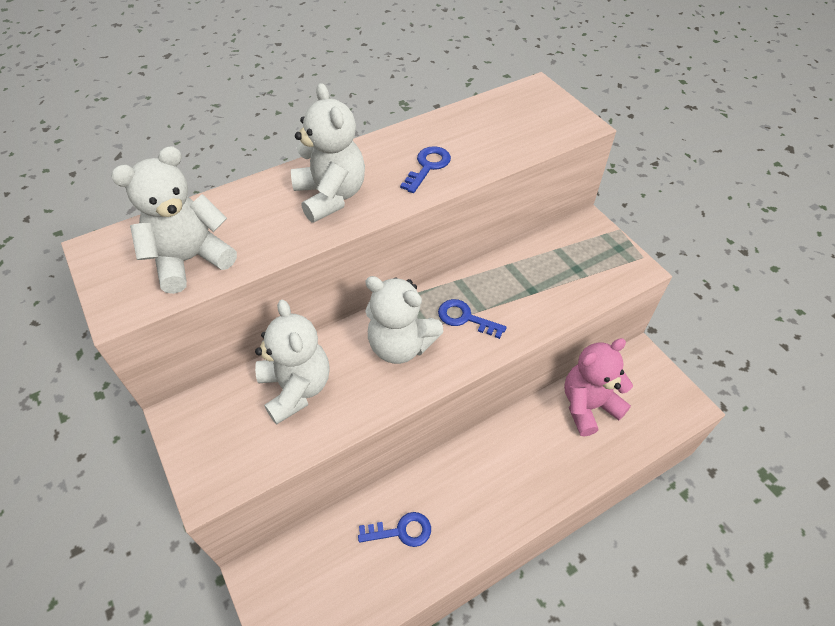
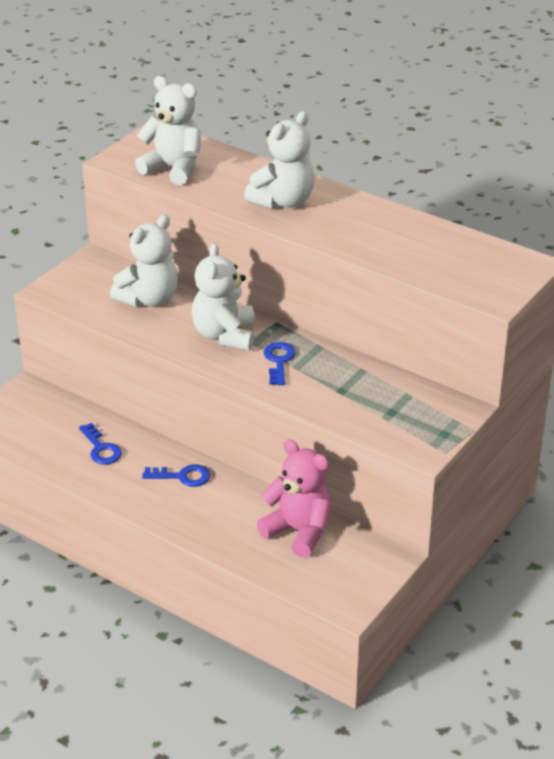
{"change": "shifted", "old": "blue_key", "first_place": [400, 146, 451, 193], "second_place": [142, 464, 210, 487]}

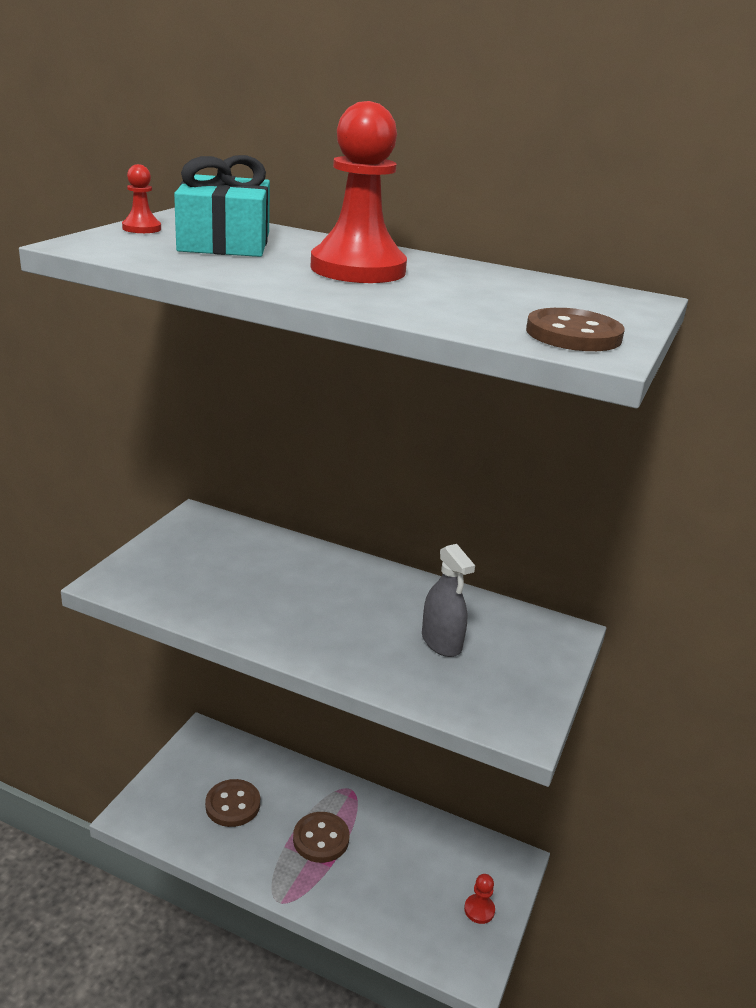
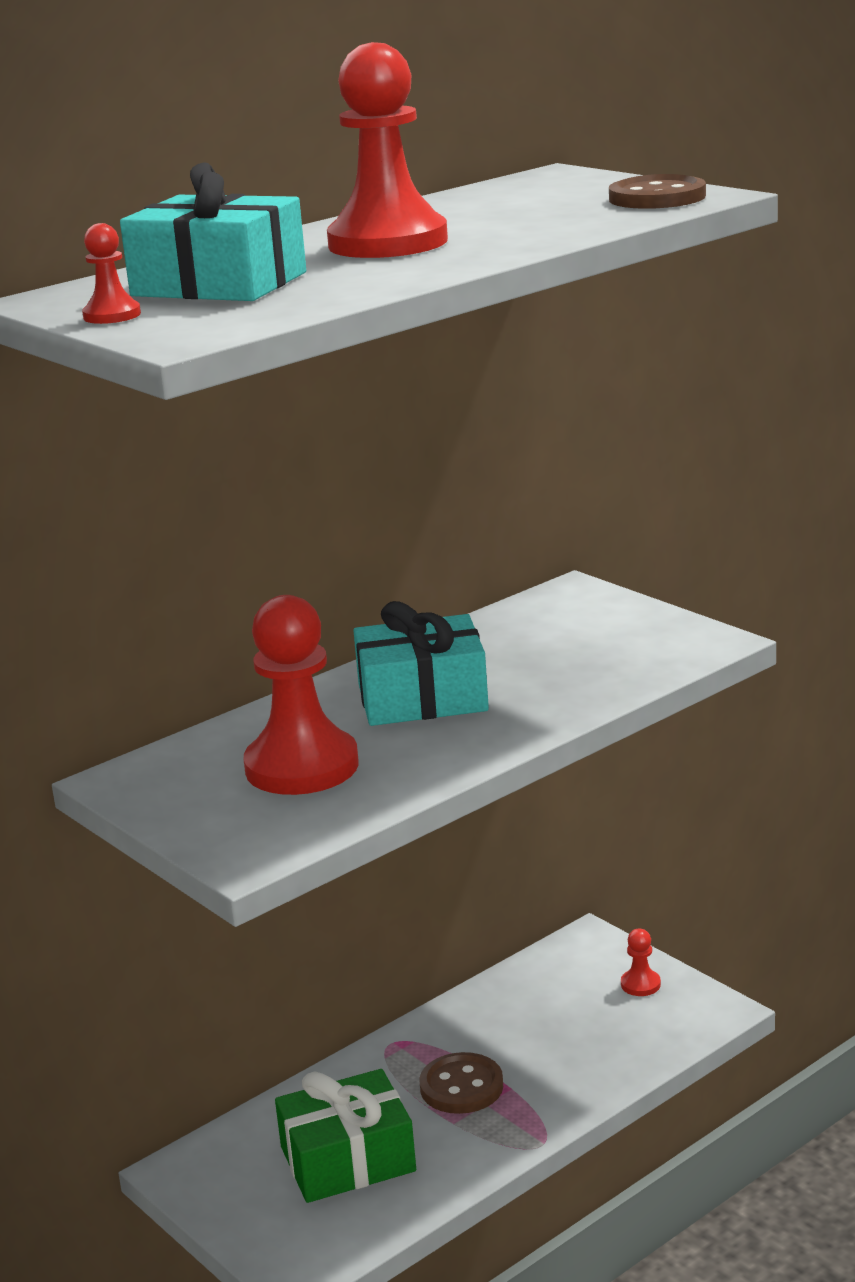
{"change": "swapped", "old": "russet_button", "new": "green_wrapped_gift", "first_place": [205, 779, 260, 827], "second_place": [275, 1069, 416, 1203]}
{"change": "gone", "old": "gray_sprayer", "first_place": [422, 544, 475, 657]}
{"change": "new", "new": "scarlet_chess_pawn", "second_place": [244, 595, 359, 795]}
{"change": "new", "new": "teal_wrapped_gift", "second_place": [353, 601, 489, 726]}

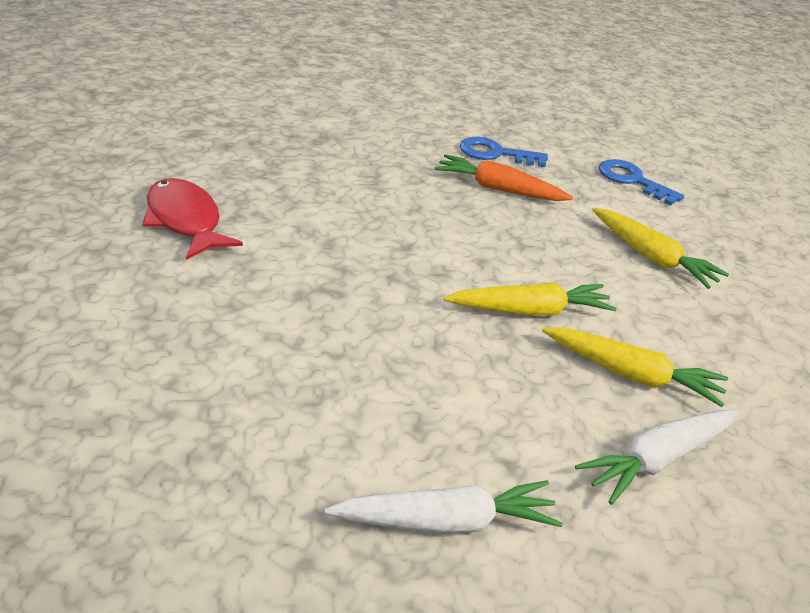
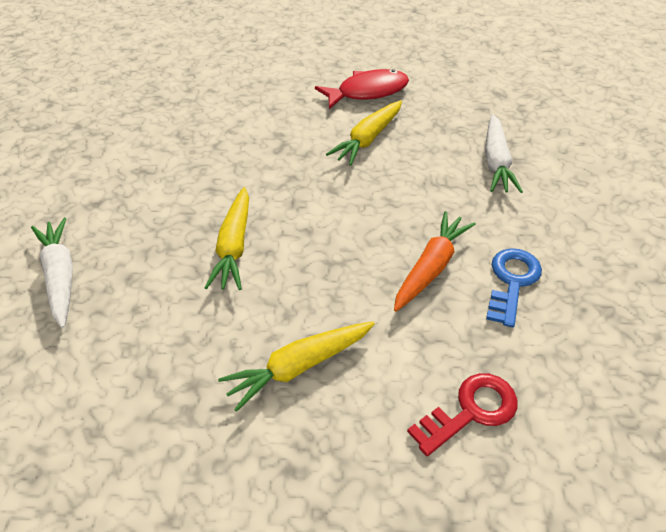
{"change": "shifted", "old": "white_carrot", "first_place": [325, 480, 563, 534], "second_place": [485, 114, 523, 193]}
{"change": "shifted", "old": "yellow_carrot", "first_place": [542, 327, 728, 407], "second_place": [326, 100, 402, 166]}
{"change": "repainted", "old": "blue_key", "new": "scarlet_key", "first_place": [599, 159, 684, 206], "second_place": [407, 373, 518, 456]}

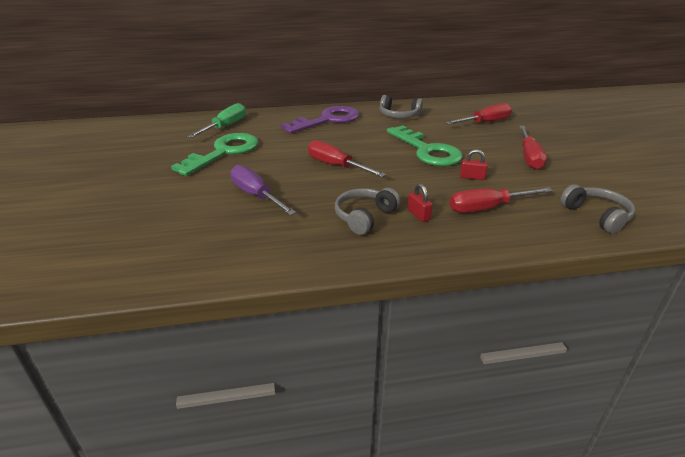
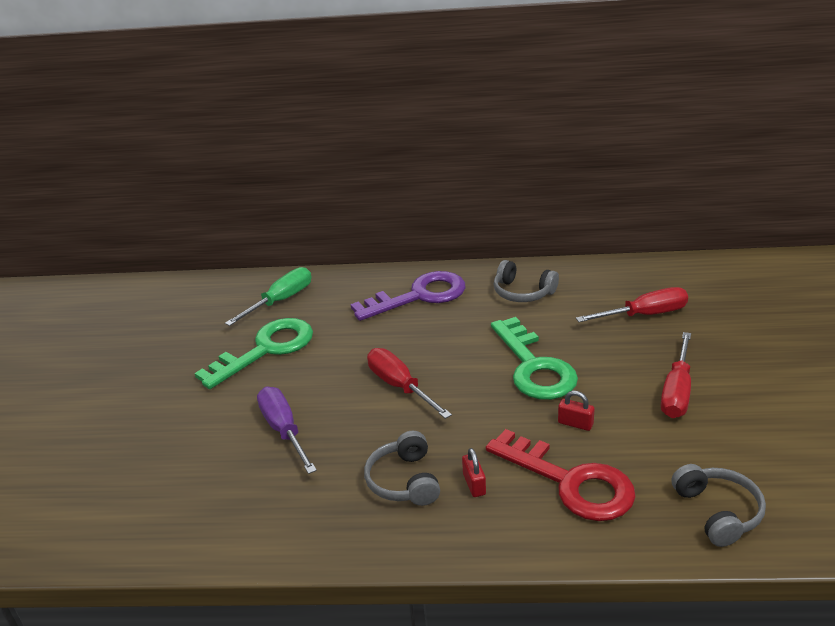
{"change": "rotated", "old": "gray_headset", "first_place": [335, 188, 401, 235], "second_place": [364, 431, 440, 506], "degrees": -60}
{"change": "swapped", "old": "scarlet_flat_screwdriver", "new": "scarlet_key", "first_place": [449, 187, 553, 213], "second_place": [486, 429, 636, 521]}

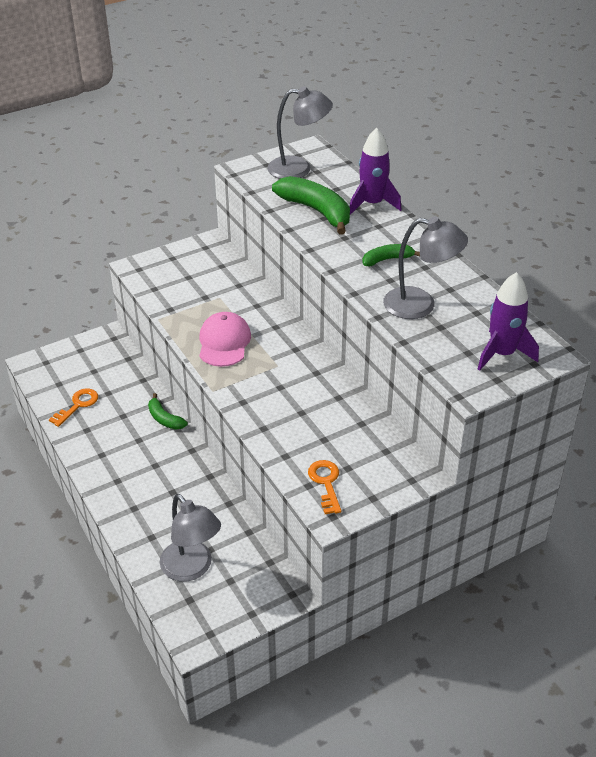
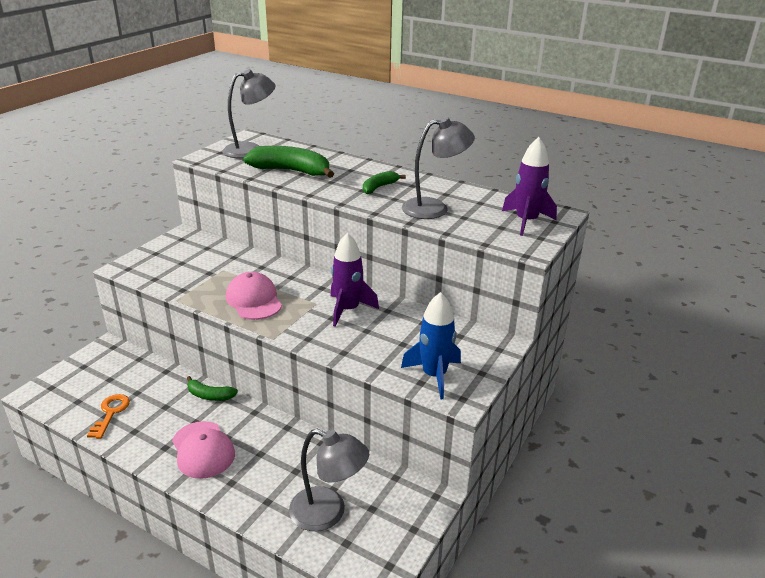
{"change": "swapped", "old": "orange_key", "new": "blue_rocket", "first_place": [308, 460, 341, 514], "second_place": [401, 292, 461, 400]}
{"change": "shifted", "old": "violet_rocket", "first_place": [350, 128, 402, 215], "second_place": [331, 232, 379, 327]}
{"change": "new", "new": "rosy_baseball_cap", "second_place": [172, 421, 235, 479]}

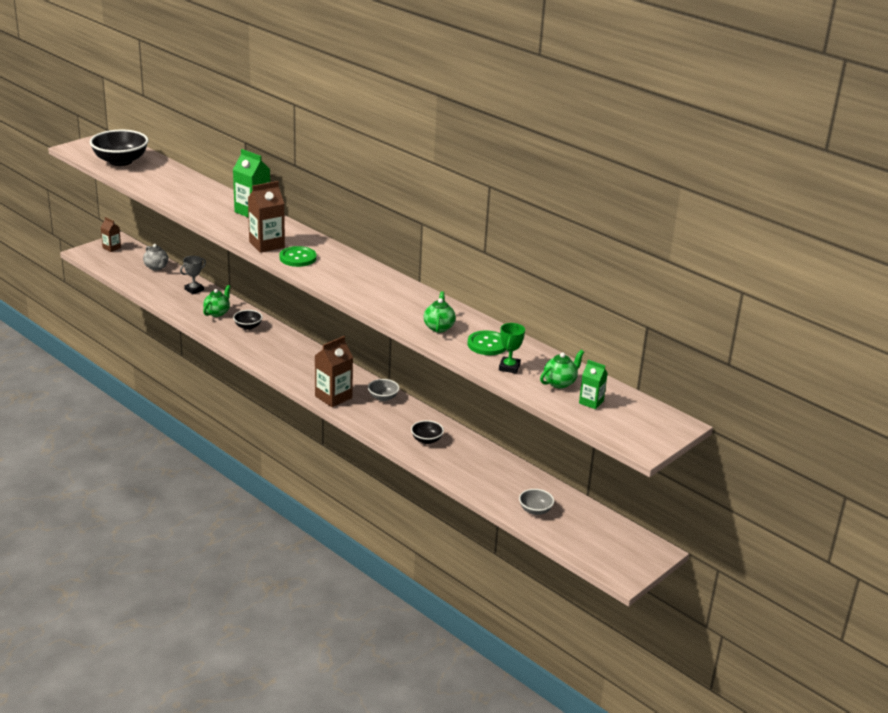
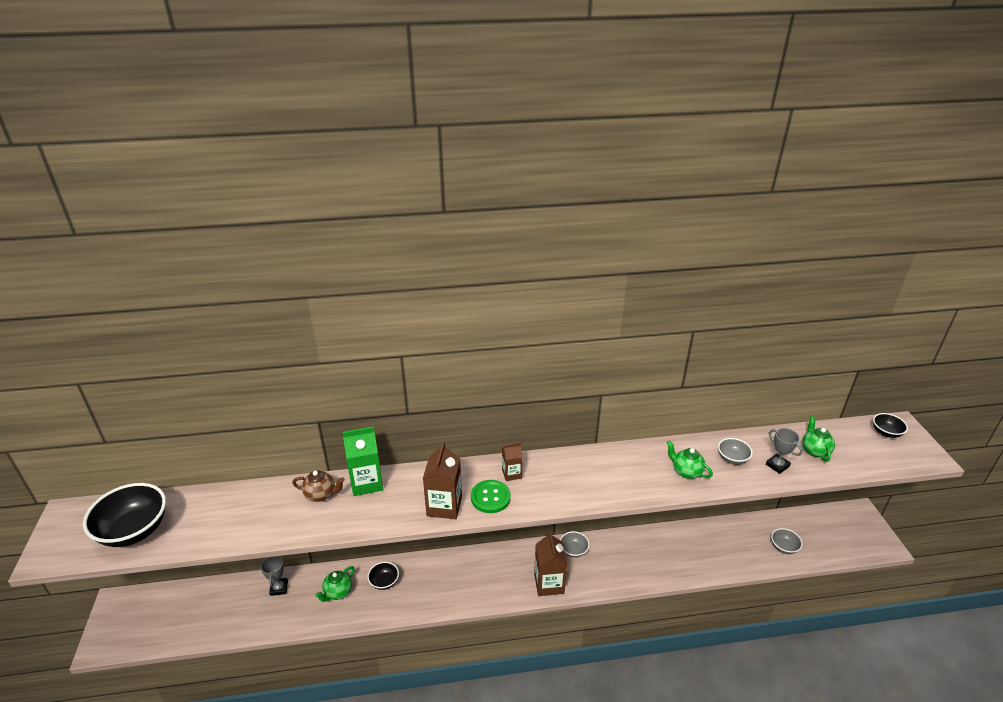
{"change": "shifted", "old": "russet_carton", "first_place": [101, 217, 121, 252], "second_place": [502, 442, 523, 481]}
{"change": "gone", "old": "gray_tea_pot", "first_place": [143, 244, 168, 270]}
{"change": "rotated", "old": "green_tea_pot", "first_place": [203, 285, 231, 317], "second_place": [315, 566, 354, 602], "degrees": -120}
{"change": "shifted", "old": "ebony_bowl", "first_place": [411, 420, 444, 444], "second_place": [873, 413, 908, 438]}
{"change": "swapped", "old": "green_button", "new": "gray_bowl", "first_place": [468, 330, 507, 355], "second_place": [718, 438, 753, 464]}
{"change": "repainted", "old": "green_prize_cup", "new": "gray_prize_cup", "first_place": [499, 323, 525, 374], "second_place": [766, 428, 803, 474]}
{"change": "gone", "old": "green_carton", "first_place": [579, 360, 608, 409]}
{"change": "new", "new": "russet_tea_pot", "second_place": [292, 470, 345, 502]}

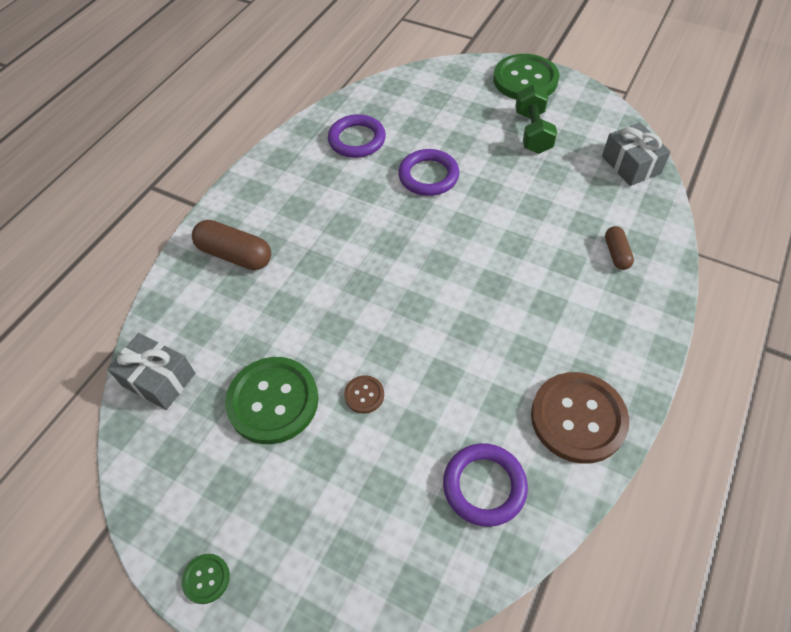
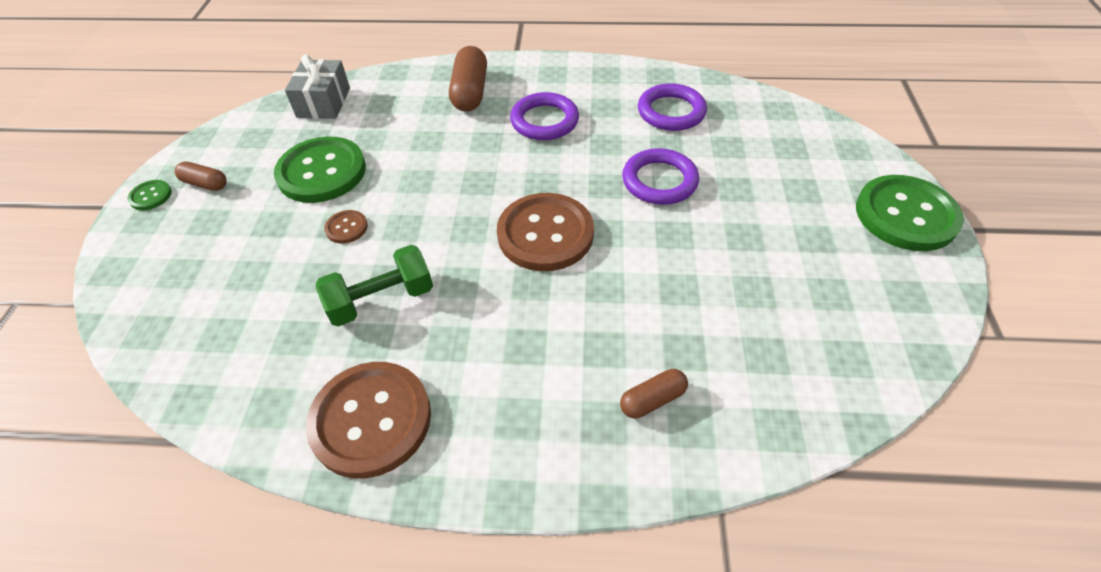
{"change": "shifted", "old": "violet_hoop", "first_place": [443, 443, 528, 527], "second_place": [510, 92, 579, 140]}
{"change": "shifted", "old": "green_dumbbell", "first_place": [515, 85, 557, 154], "second_place": [316, 245, 433, 326]}
{"change": "gone", "old": "gray_wrapped_gift", "first_place": [602, 122, 671, 186]}
{"change": "new", "new": "russet_pill", "second_place": [175, 161, 227, 191]}
{"change": "new", "new": "russet_button", "second_place": [497, 193, 594, 271]}

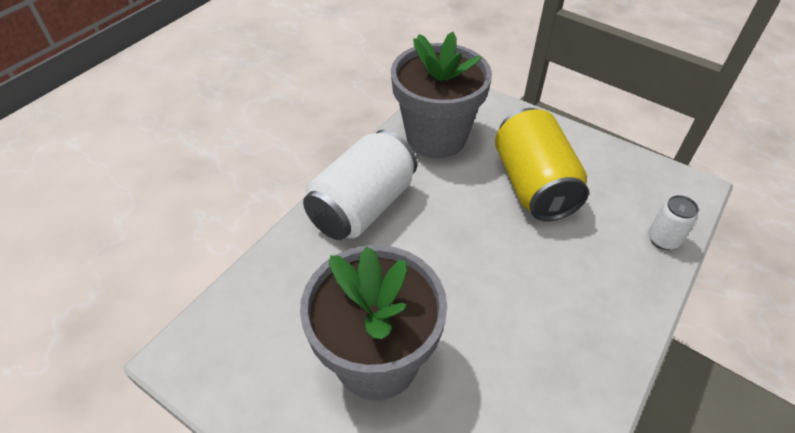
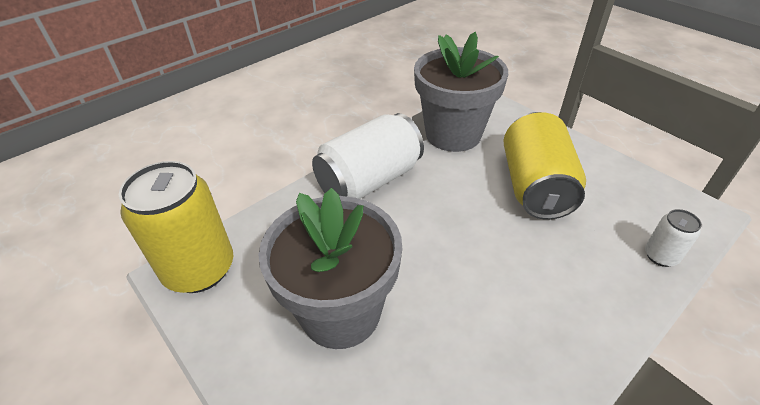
{"change": "new", "new": "yellow_soda_can", "second_place": [119, 161, 233, 293]}

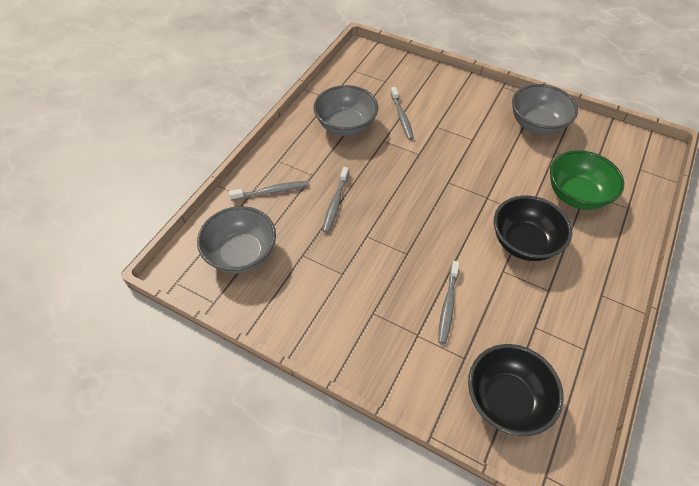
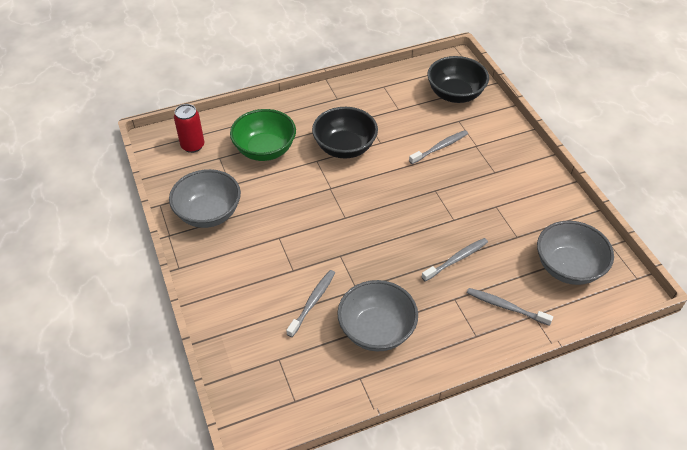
{"change": "new", "new": "scarlet_soda_can", "second_place": [174, 104, 204, 153]}

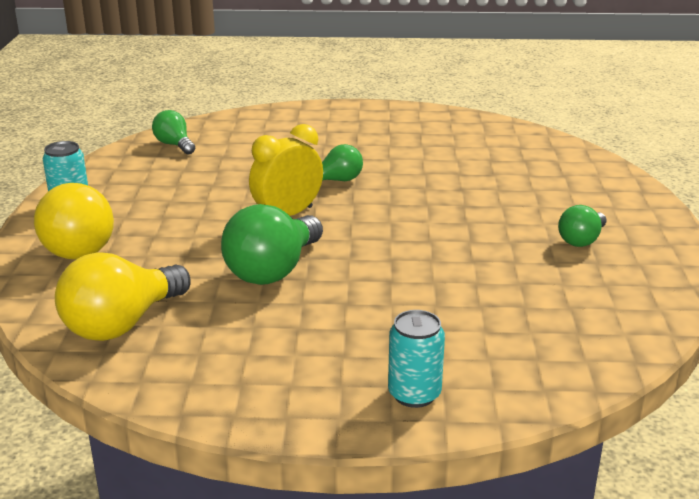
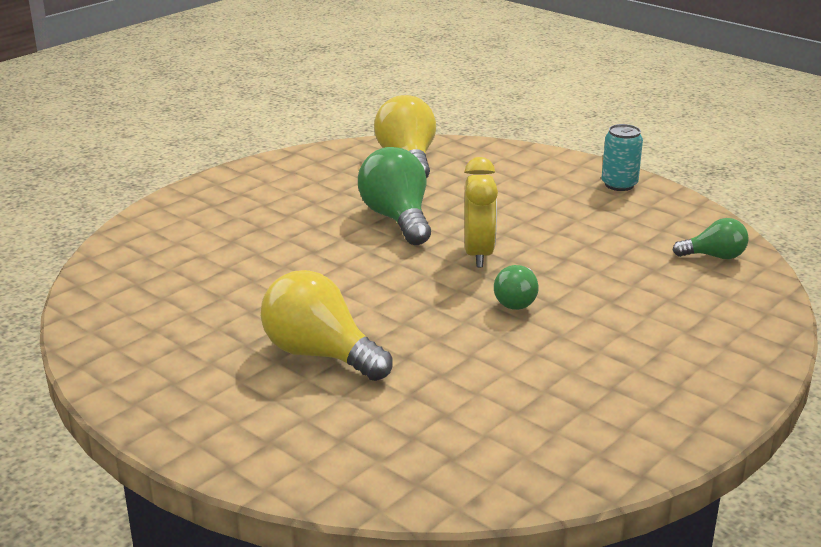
{"change": "shifted", "old": "yellow_bulb", "first_place": [34, 183, 114, 260], "second_place": [261, 270, 393, 381]}
{"change": "gone", "old": "teal_soda_can", "first_place": [388, 310, 445, 408]}
{"change": "gone", "old": "green_bulb", "first_place": [558, 205, 607, 247]}

